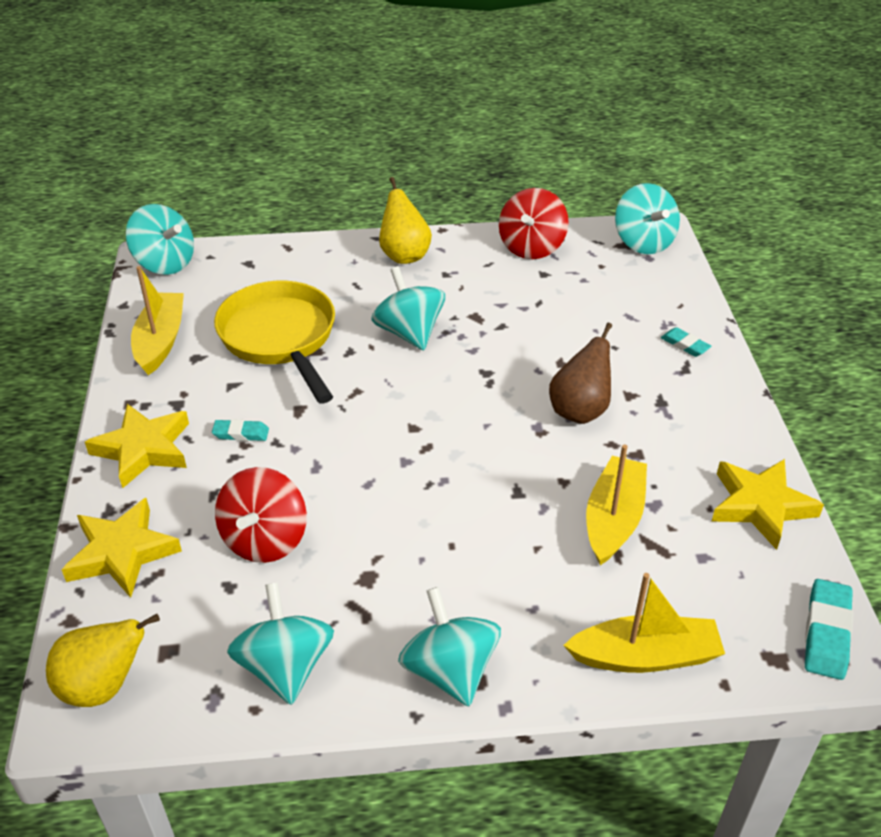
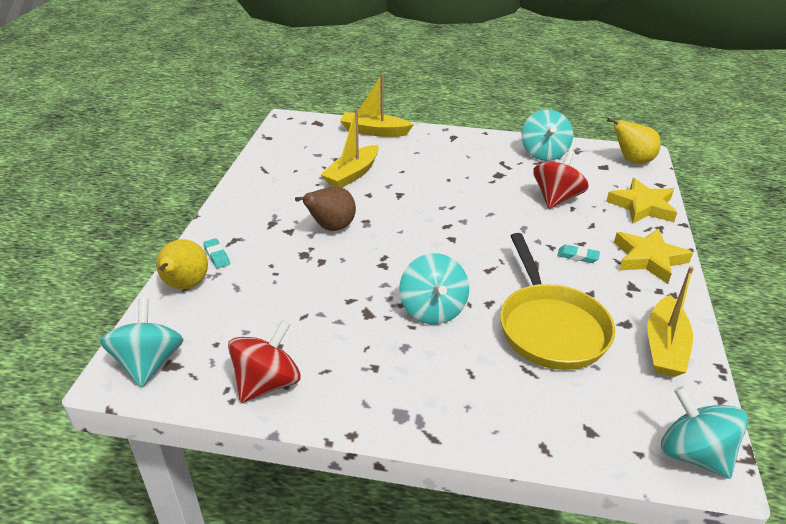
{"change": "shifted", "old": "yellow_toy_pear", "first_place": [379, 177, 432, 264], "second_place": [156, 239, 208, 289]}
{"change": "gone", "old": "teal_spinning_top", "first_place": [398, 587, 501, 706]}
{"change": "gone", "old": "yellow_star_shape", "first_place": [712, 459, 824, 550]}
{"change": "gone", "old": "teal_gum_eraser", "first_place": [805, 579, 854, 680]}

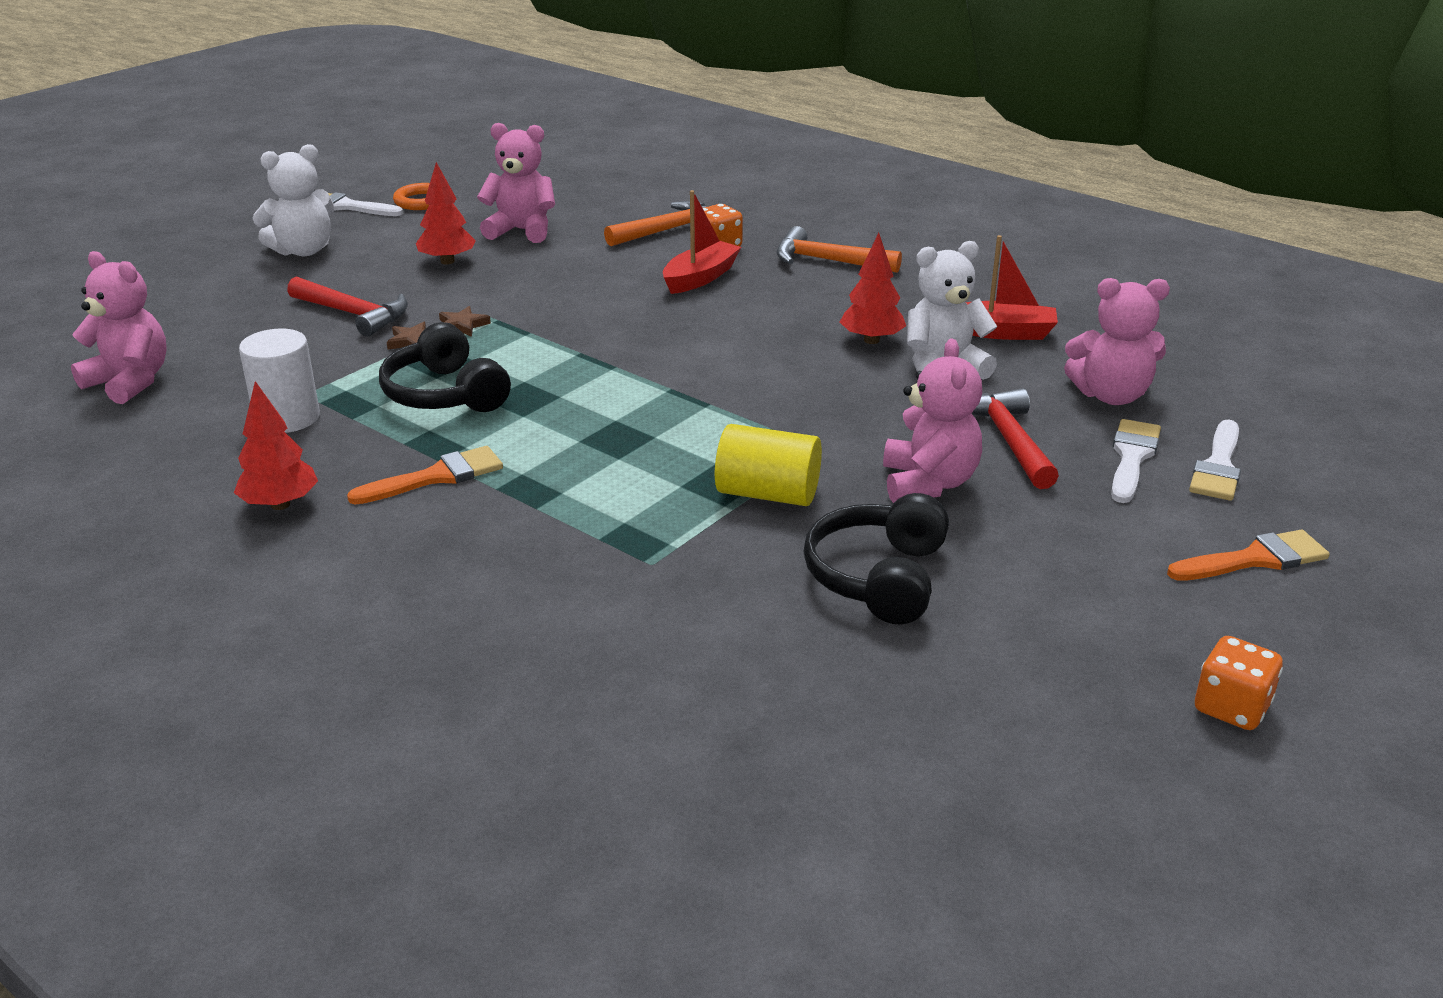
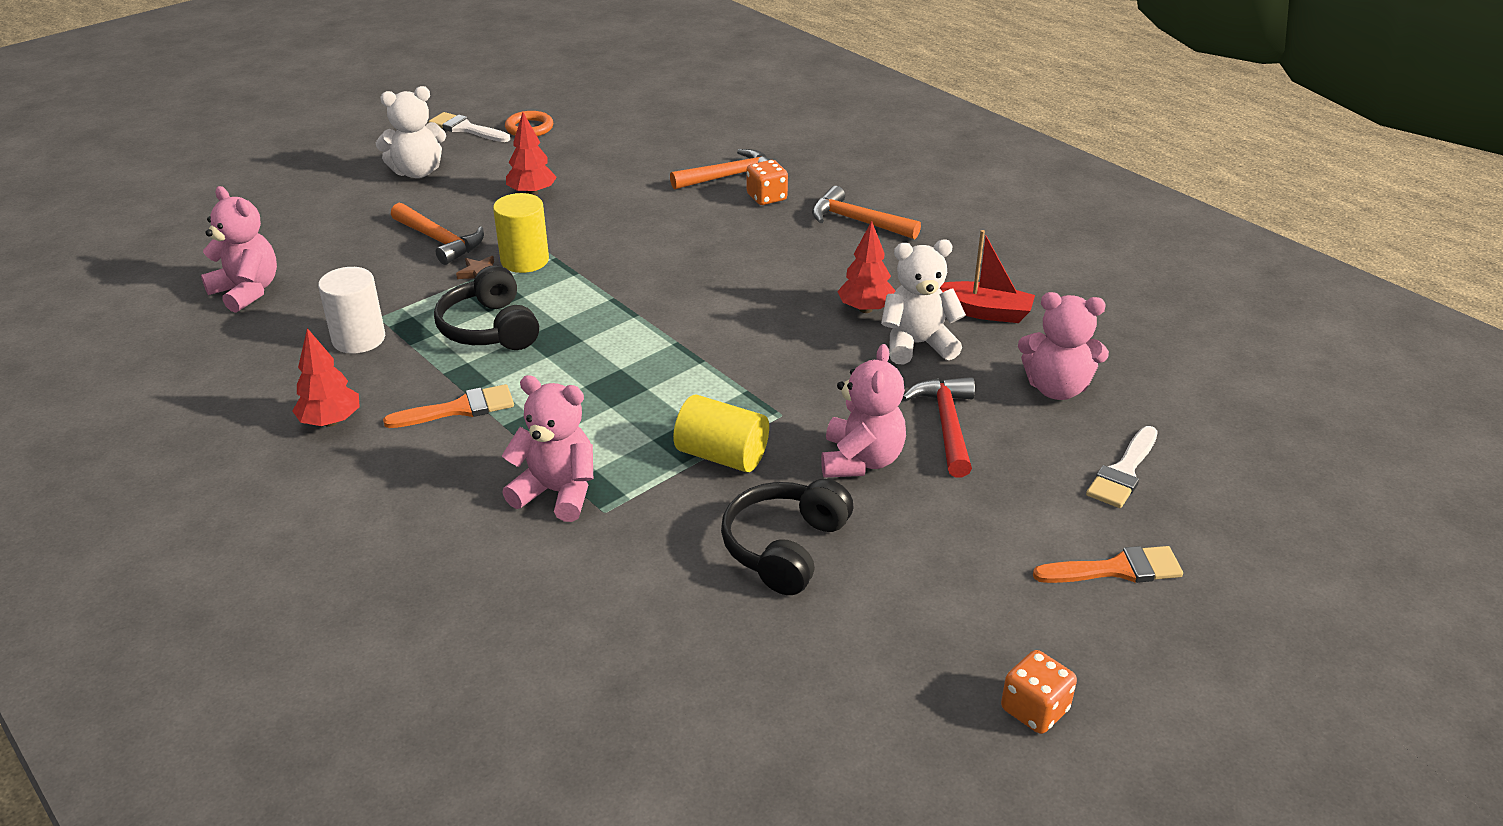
{"change": "repainted", "old": "scarlet_hammer", "new": "orange_hammer", "first_place": [287, 276, 408, 337], "second_place": [391, 203, 484, 265]}
{"change": "swapped", "old": "russet_star_shape", "new": "yellow_cylinder_shape", "first_place": [439, 306, 491, 337], "second_place": [493, 193, 549, 273]}
{"change": "shifted", "old": "rosy_stuffed_bear", "first_place": [477, 123, 555, 243], "second_place": [502, 375, 593, 522]}
{"change": "gone", "old": "scarlet_toy_boat", "first_place": [663, 190, 741, 294]}
{"change": "gone", "old": "white_paint_brush", "first_place": [1111, 419, 1161, 503]}

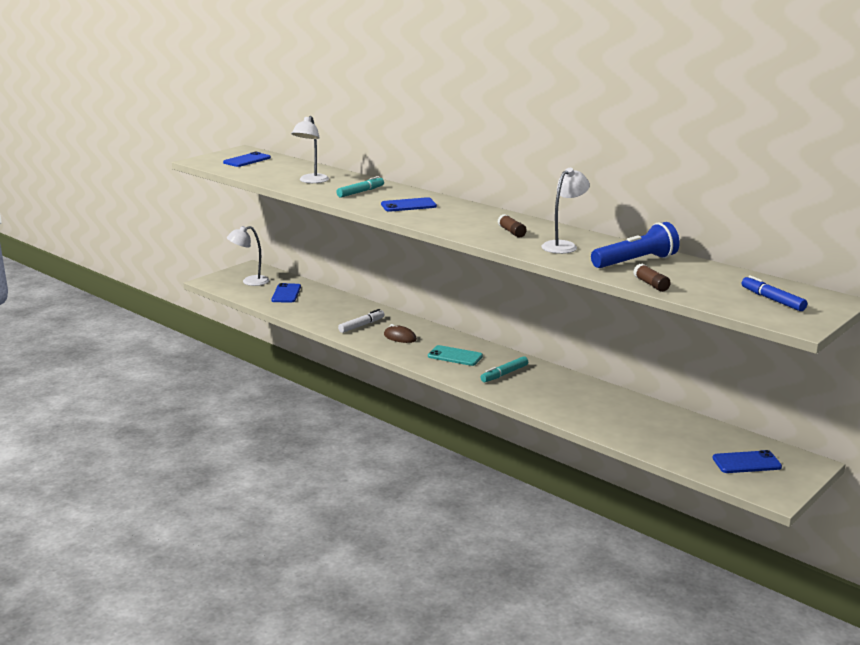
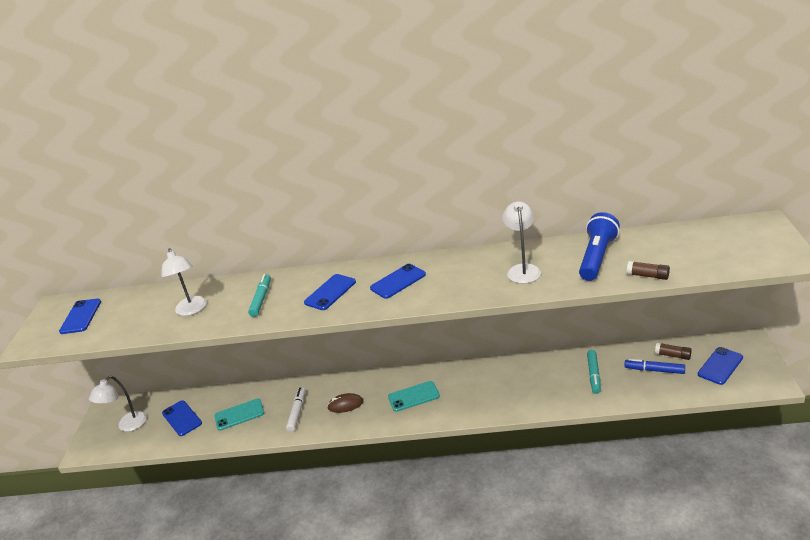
{"change": "shifted", "old": "teal_felt_pen", "first_place": [480, 356, 528, 382], "second_place": [587, 350, 601, 394]}
{"change": "shifted", "old": "russet_glue", "first_place": [498, 214, 527, 238], "second_place": [655, 343, 692, 360]}
{"change": "shifted", "old": "blue_felt_pen", "first_place": [742, 275, 807, 311], "second_place": [625, 359, 685, 374]}
{"change": "new", "new": "teal_mobile_phone", "second_place": [214, 399, 264, 430]}
{"change": "new", "new": "blue_mobile_phone", "second_place": [370, 264, 426, 299]}

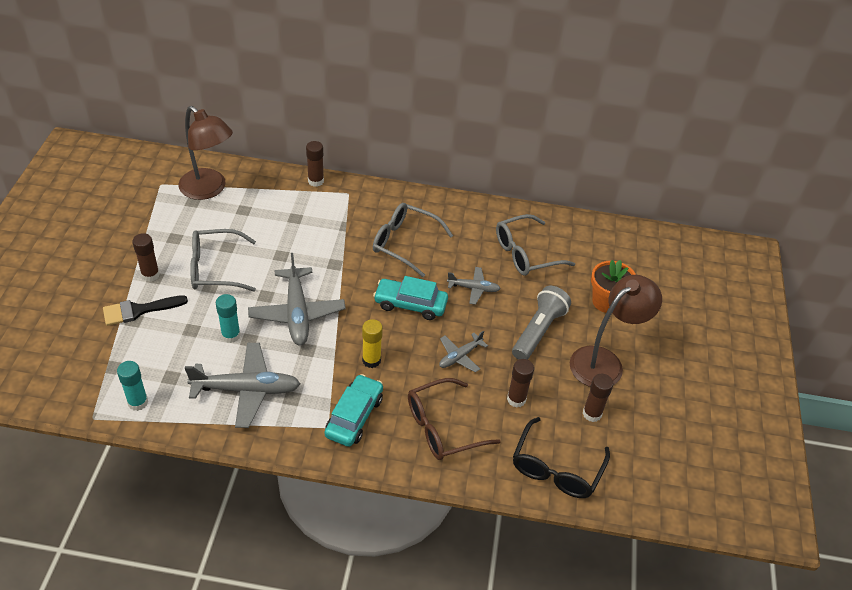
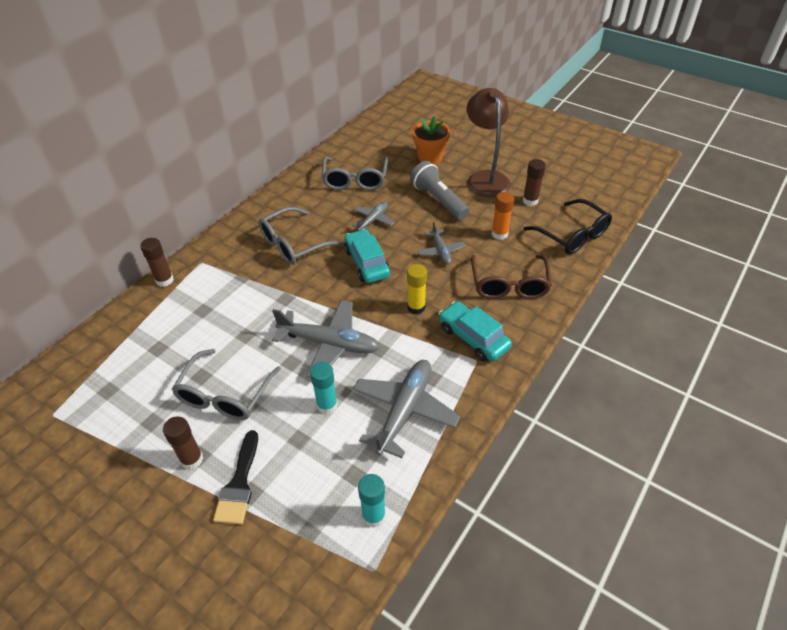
{"change": "gone", "old": "russet_lamp", "first_place": [178, 106, 233, 200]}
{"change": "rotated", "old": "teal_car", "first_place": [373, 276, 448, 320], "second_place": [344, 229, 390, 283], "degrees": 120}
{"change": "repainted", "old": "russet_glue", "new": "orange_glue", "first_place": [507, 359, 534, 407], "second_place": [492, 192, 514, 240]}

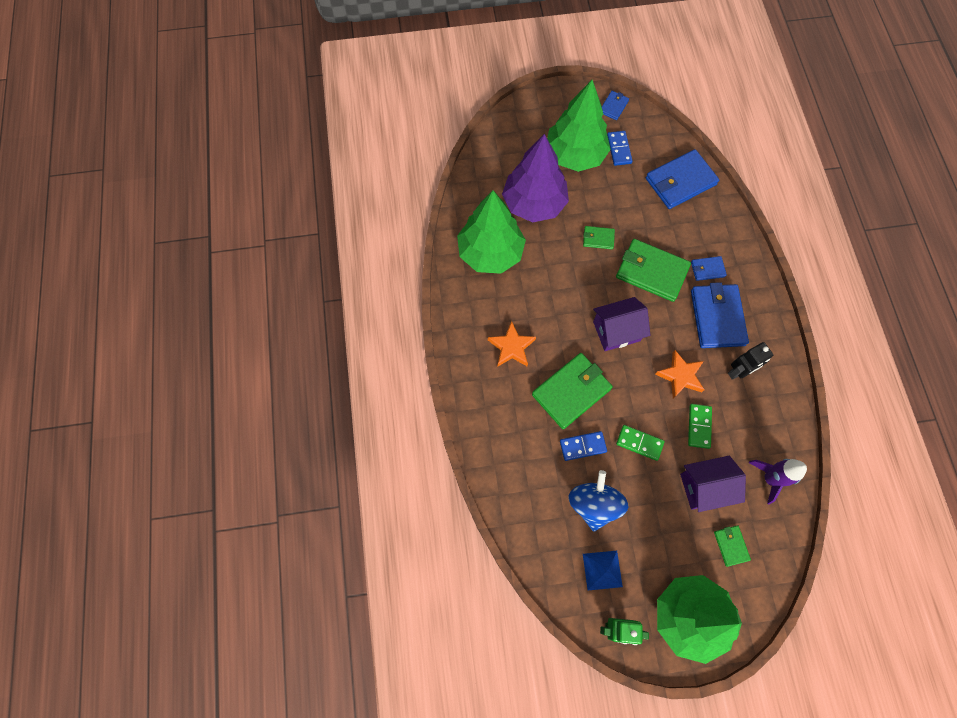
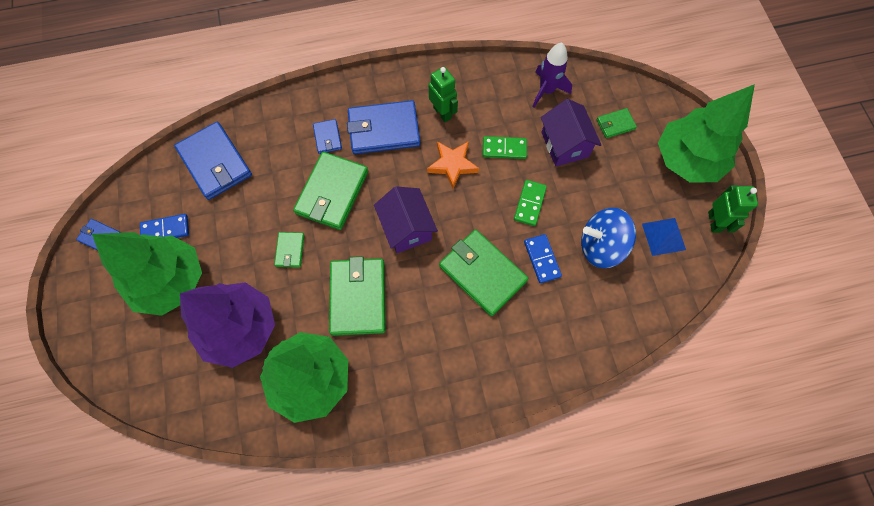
{"change": "gone", "old": "orange_star_shape", "first_place": [488, 321, 536, 367]}
{"change": "repainted", "old": "ebony_robot", "new": "green_robot", "first_place": [728, 342, 773, 380], "second_place": [429, 67, 458, 122]}
{"change": "new", "new": "green_wallet", "second_place": [329, 256, 386, 336]}

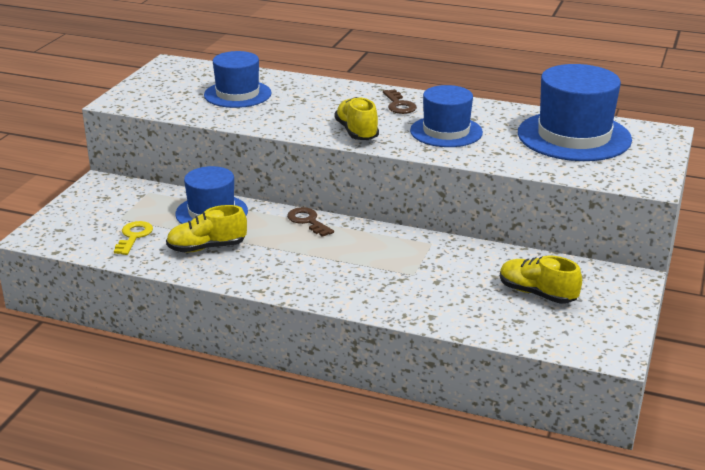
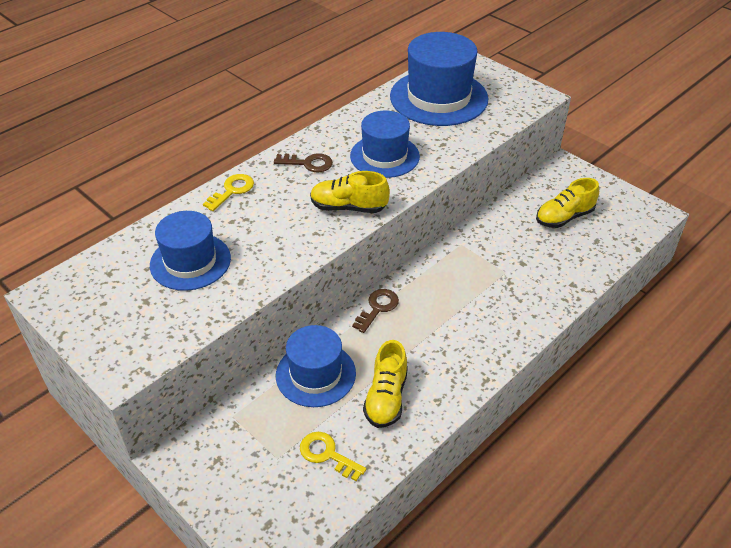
{"change": "rotated", "old": "russet_key", "first_place": [287, 207, 334, 237], "second_place": [352, 289, 399, 333], "degrees": 135}
{"change": "new", "new": "yellow_key", "second_place": [203, 174, 254, 211]}

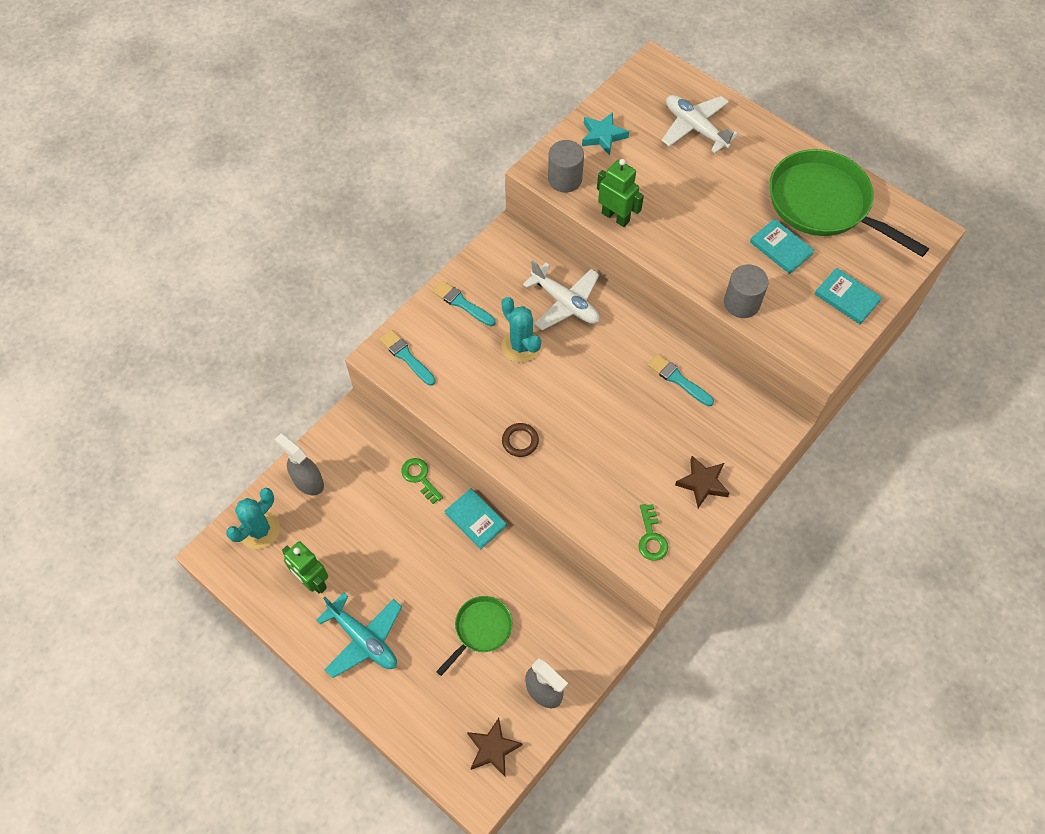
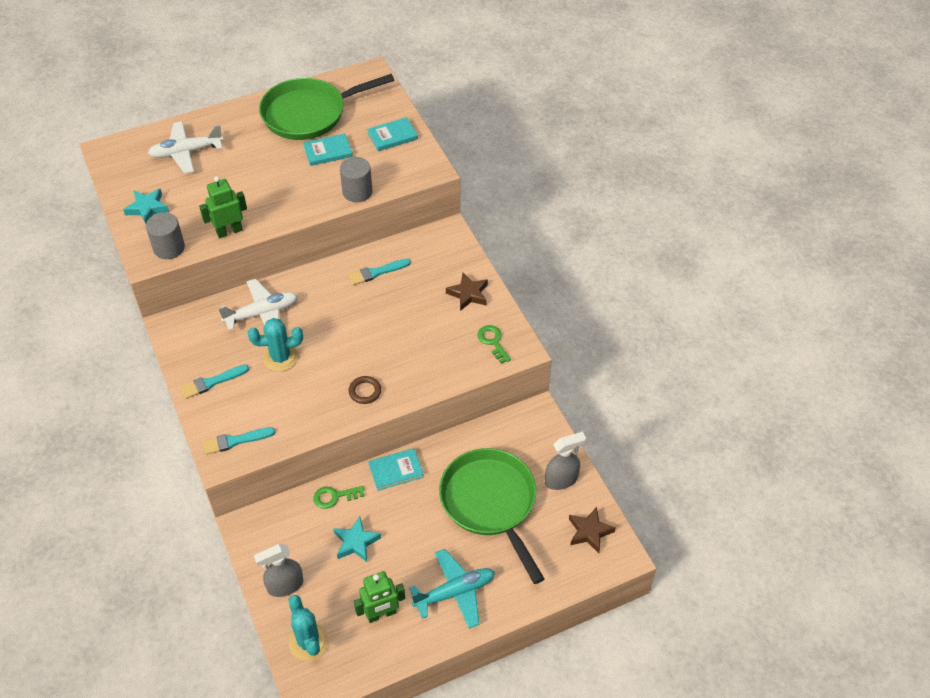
{"change": "scaled", "old": "green_skillet", "first_place": [436, 596, 513, 676], "second_place": [439, 448, 544, 584], "factor": 1.93}
{"change": "rotated", "old": "green_key", "first_place": [638, 504, 668, 561], "second_place": [477, 325, 511, 364], "degrees": -135}
{"change": "new", "new": "teal_star_shape", "second_place": [333, 517, 381, 562]}

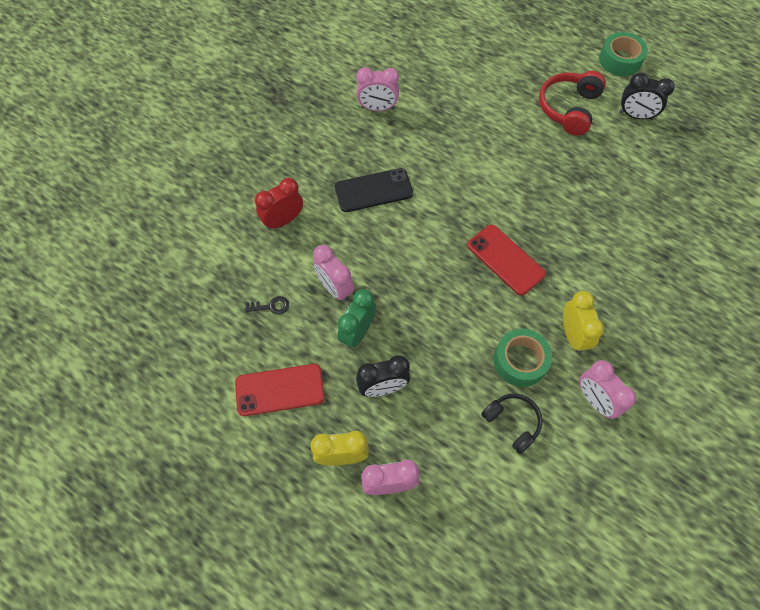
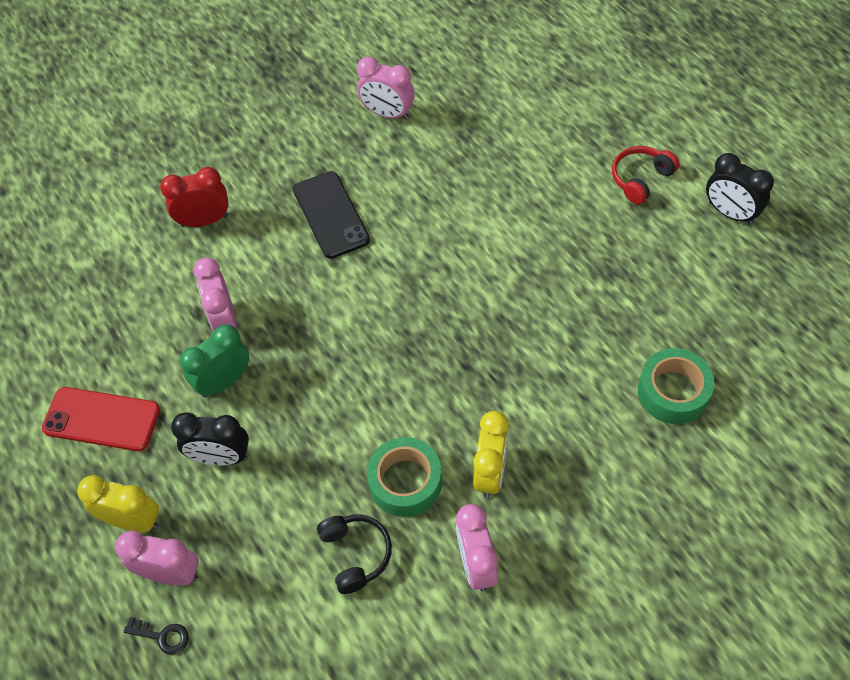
{"change": "shifted", "old": "ebony_key", "first_place": [245, 296, 289, 315], "second_place": [123, 617, 189, 655]}
{"change": "rotated", "old": "ebony_mobile_phone", "first_place": [335, 168, 413, 212], "second_place": [293, 171, 370, 259], "degrees": 60}
{"change": "gone", "old": "scarlet_mobile_phone", "first_place": [467, 225, 546, 296]}
{"change": "scaled", "old": "scarlet_headset", "first_place": [539, 71, 606, 136], "second_place": [612, 146, 679, 205], "factor": 0.66}
{"change": "shifted", "old": "green_roll_of_tape", "first_place": [599, 32, 648, 76], "second_place": [638, 348, 714, 424]}

